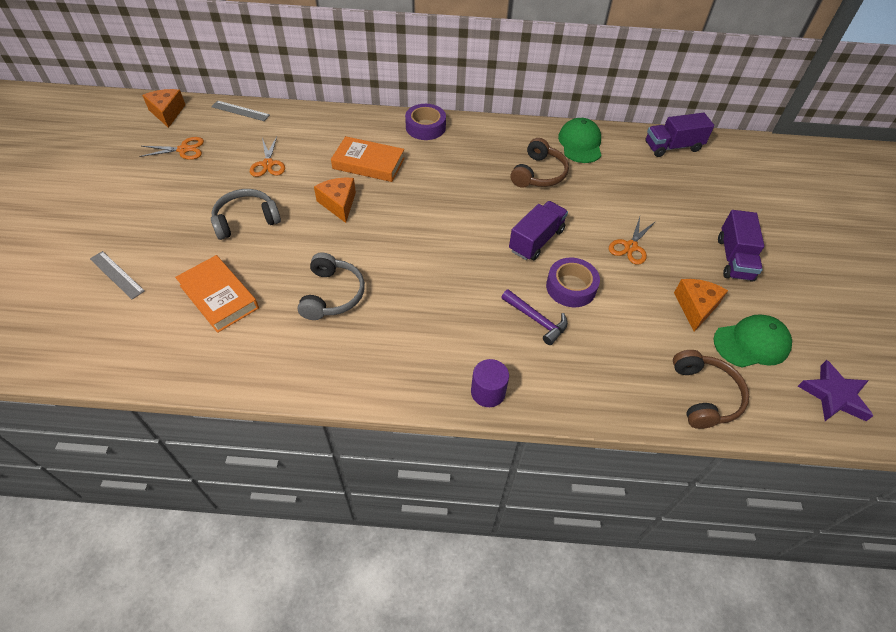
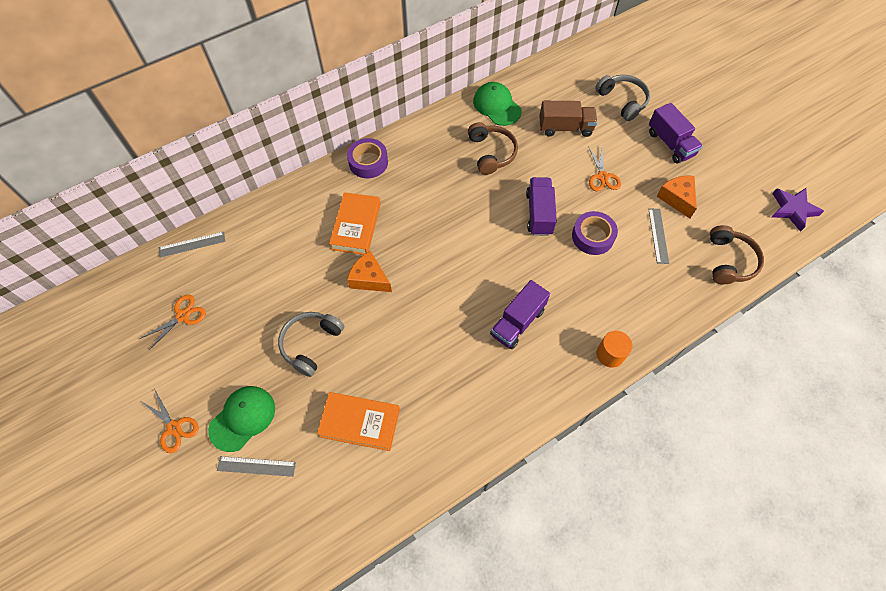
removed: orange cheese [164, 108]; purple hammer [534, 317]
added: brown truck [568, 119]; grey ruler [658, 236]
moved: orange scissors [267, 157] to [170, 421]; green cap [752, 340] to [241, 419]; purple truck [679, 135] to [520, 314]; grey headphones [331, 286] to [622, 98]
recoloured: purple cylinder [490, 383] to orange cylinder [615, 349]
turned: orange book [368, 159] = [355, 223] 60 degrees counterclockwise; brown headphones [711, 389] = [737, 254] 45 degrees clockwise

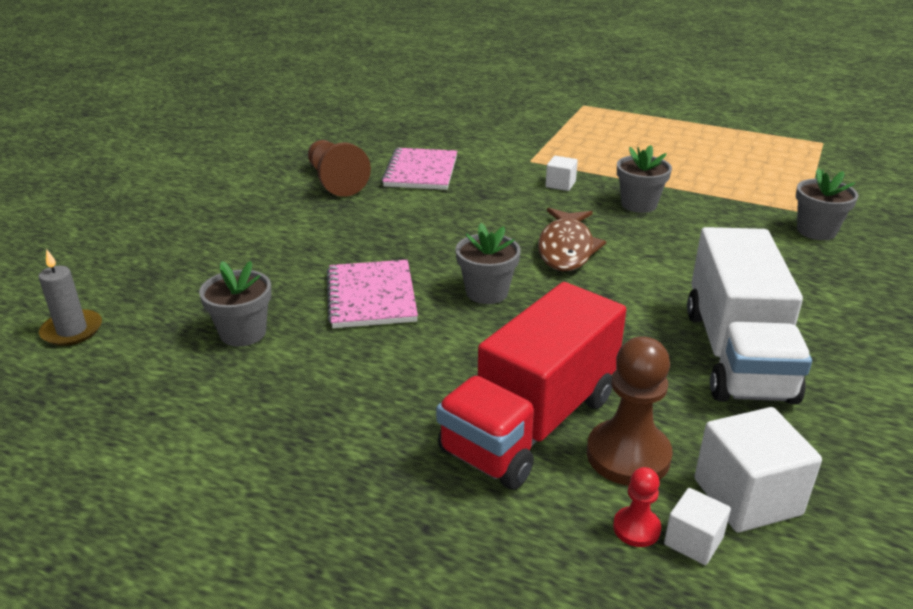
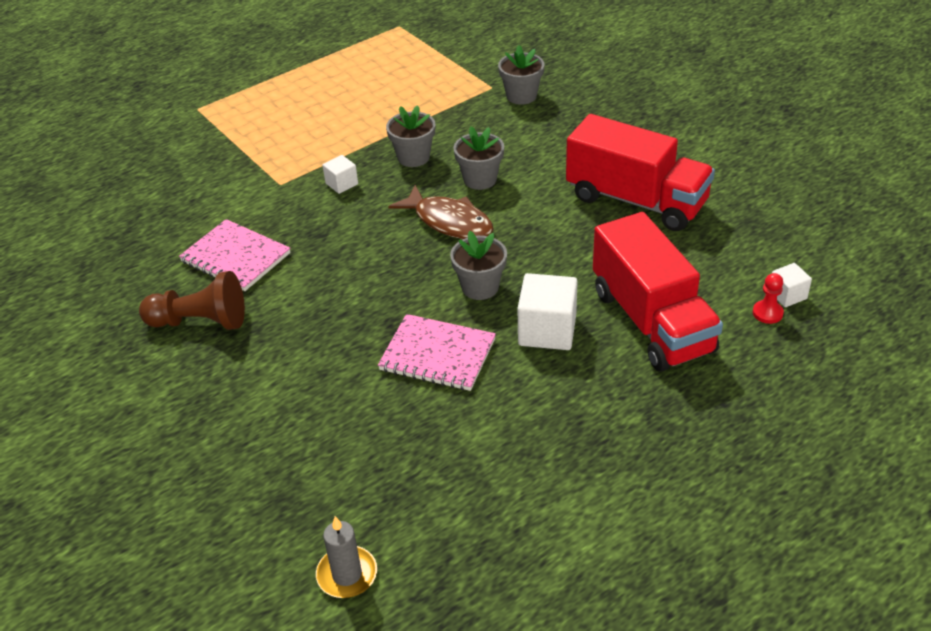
removed: brown pawn [630, 411]
moved: grey flower pot [235, 304] to [478, 158]; white cube [758, 469] to [548, 311]
recoloured: white truck [749, 316] to red truck [640, 172]

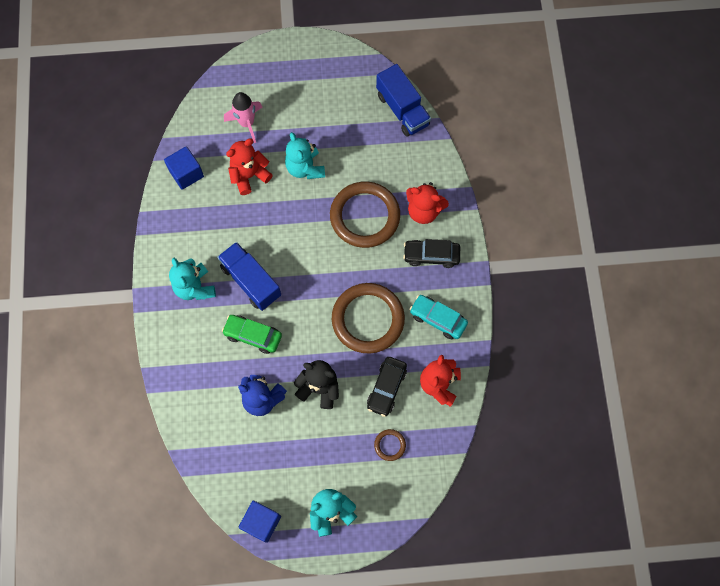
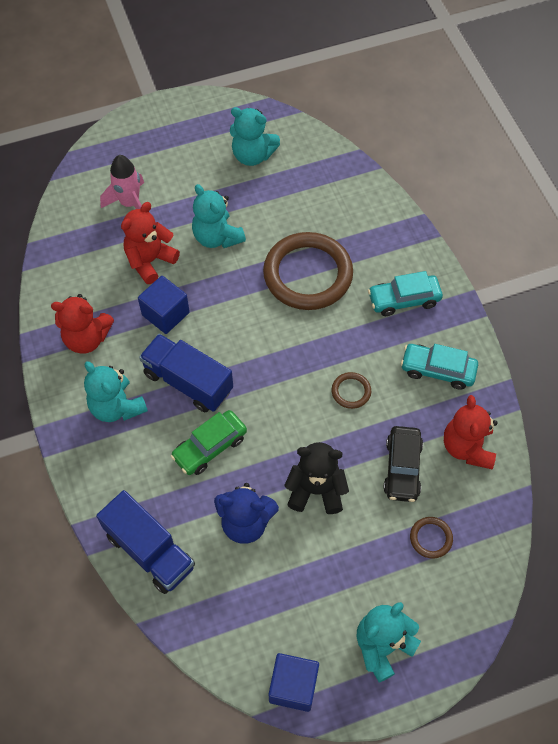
added: turquoise teddy bear [255, 136]
moved: red teddy bear [427, 203] to [82, 324]; blue truck [403, 100] to [145, 542]; blue cube [184, 168] to [164, 305]
recoloured: black car [431, 253] to turquoise car [405, 293]
turned: green car [252, 334] = [209, 442] 45 degrees counterclockwise
resized: brown ring [368, 318] = [351, 390] x0.42

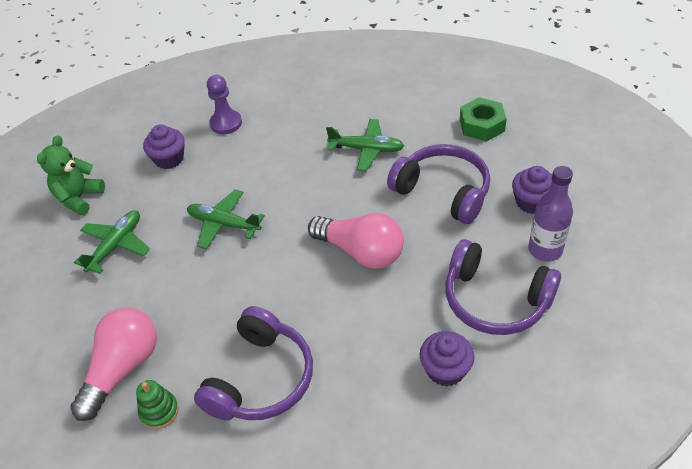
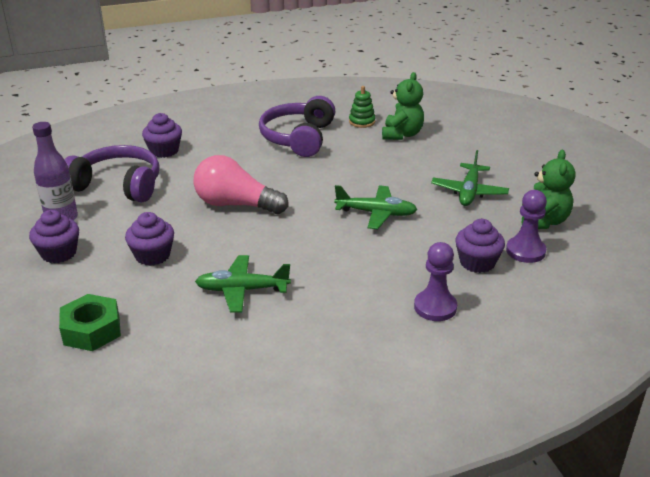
added: purple pawn [526, 226]
replaced: purple headphones [438, 184] to purple cupcake [149, 239]; pink light bulb [113, 364] to green teddy bear [403, 106]

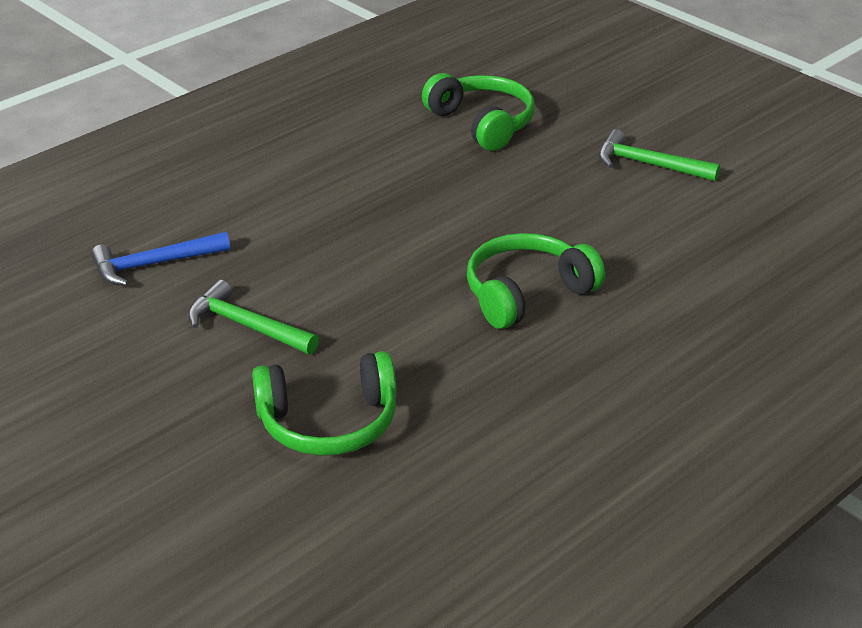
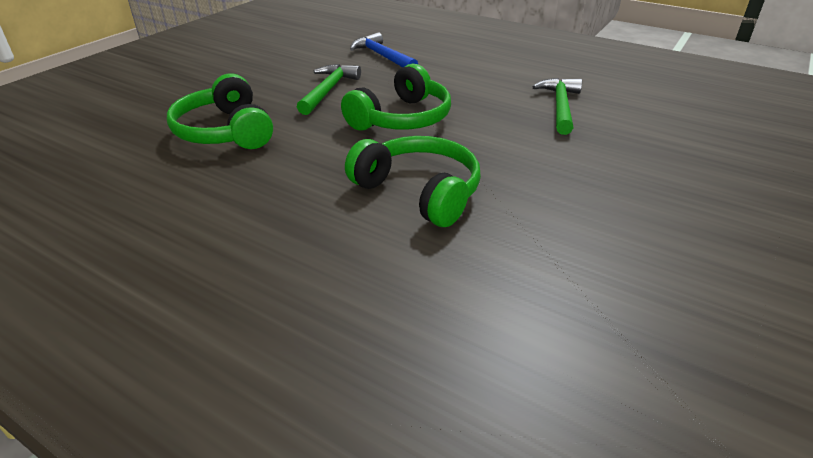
moved: green headphones [478, 112] to [396, 97]; green hammer [659, 155] to [557, 106]

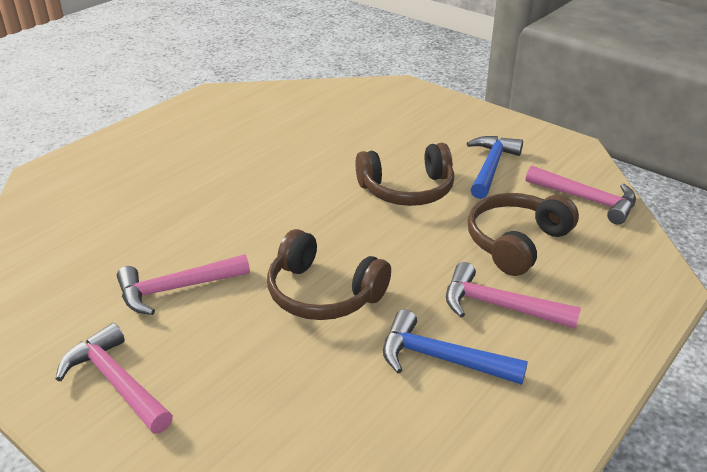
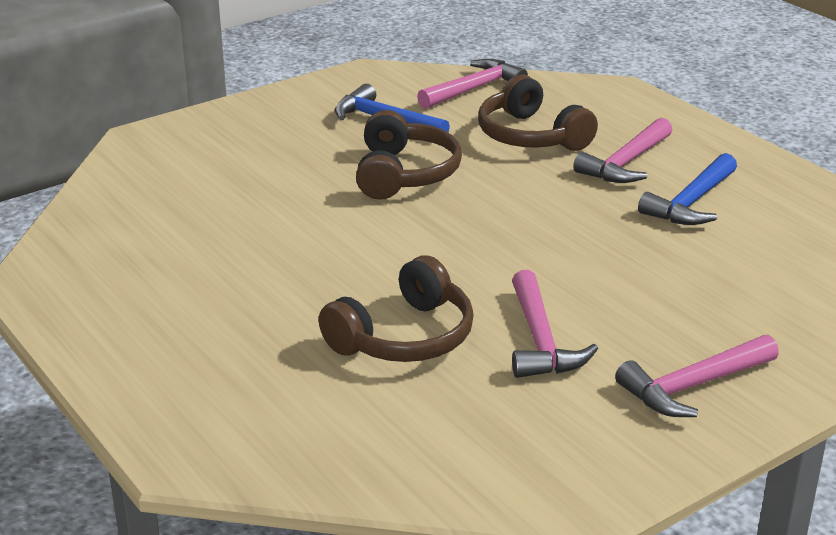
moved: brown headphones [329, 274] to [396, 308]

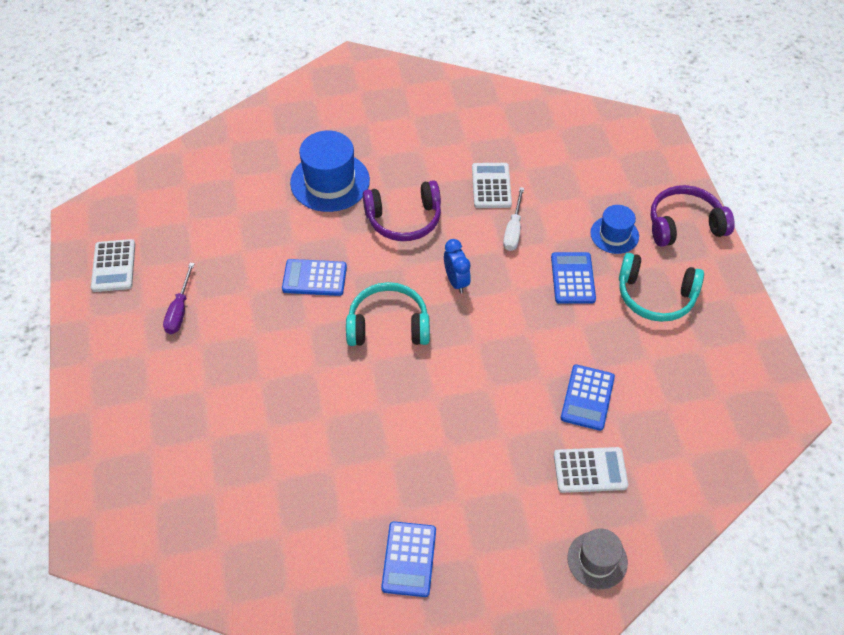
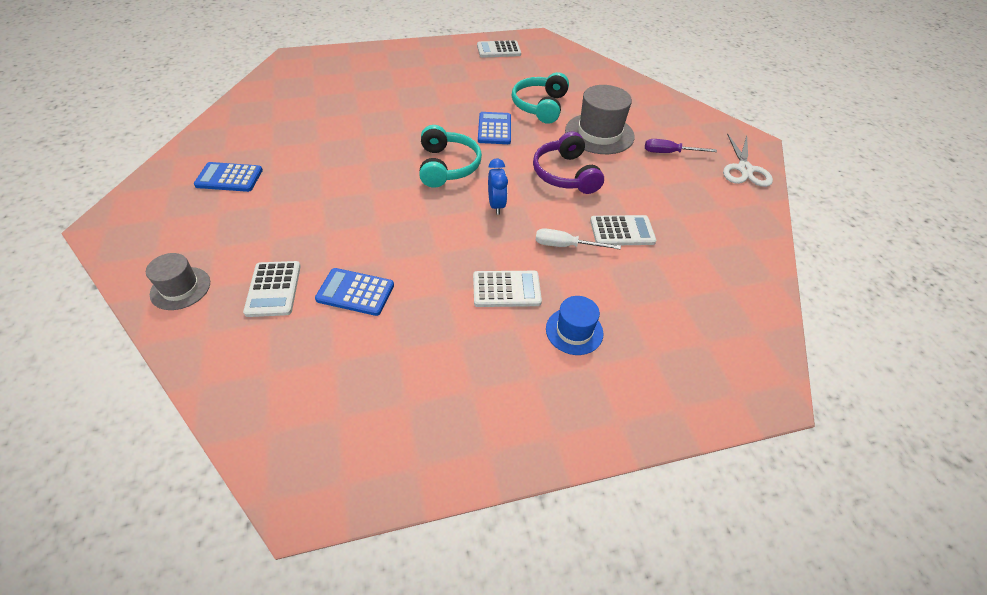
removed: purple headphones [692, 216]
added: white scissors [748, 160]
moved: turquoise headphones [661, 287] to [540, 98]; purple screwdriver [179, 298] to [681, 146]
recoloured: blue calculator [573, 278] to white calculator [507, 289]; blue hat [330, 171] to grey hat [600, 119]
turned: blue clock [457, 266] = [498, 186] 75 degrees counterclockwise

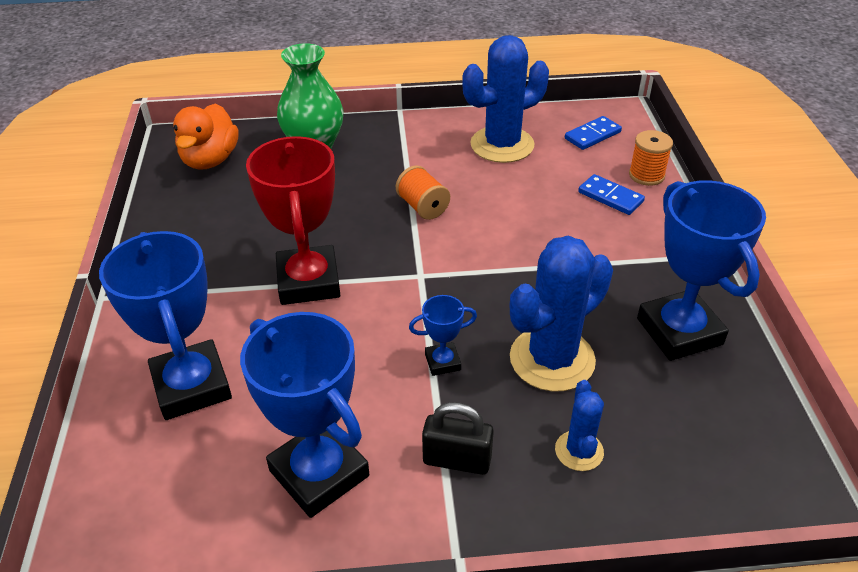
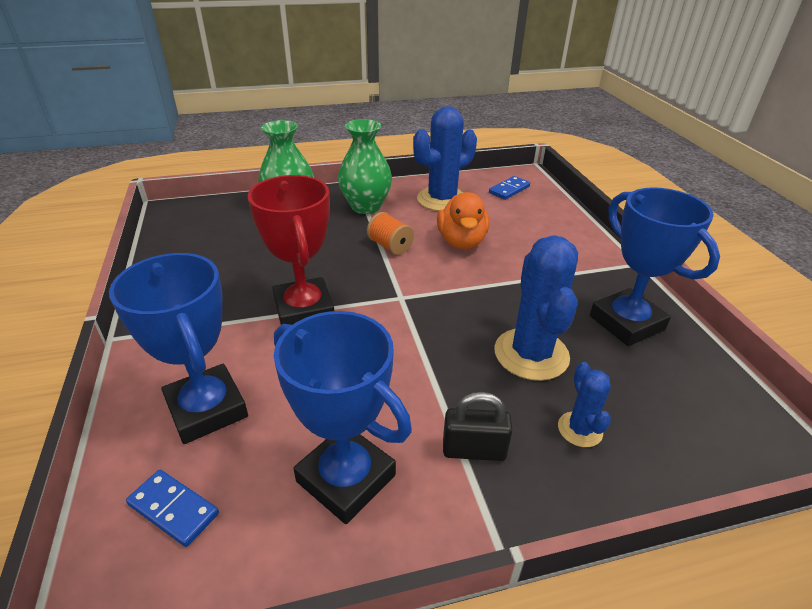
removed: blue trophy [443, 335]; orange spool [651, 158]
added: green vase [365, 166]
moved: blue domino [611, 194] to [172, 508]; orange duck [206, 137] to [463, 220]
turned: blue cactus [561, 314] = [536, 308] 45 degrees counterclockwise

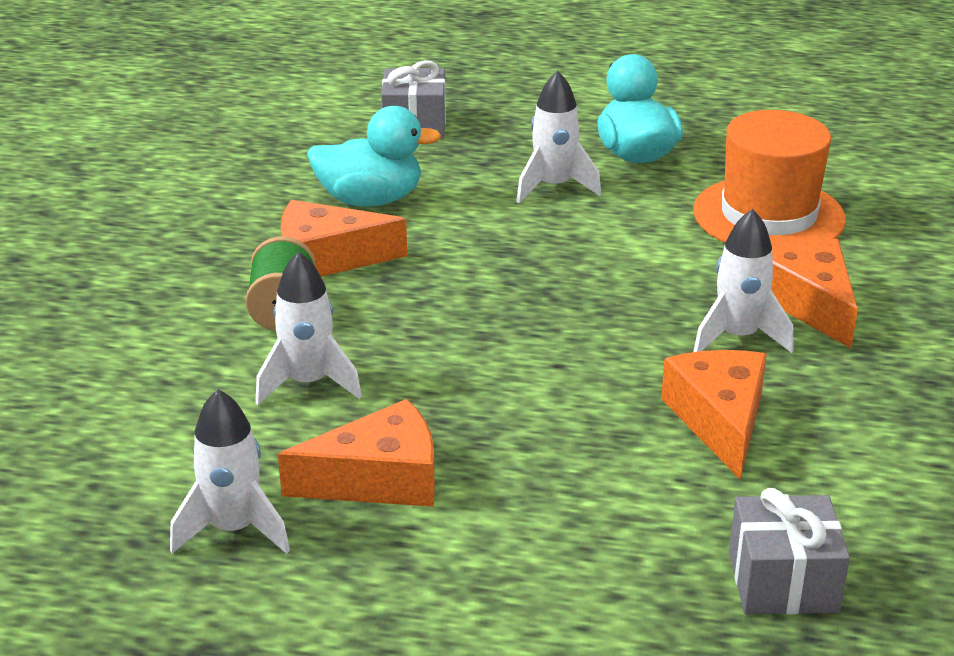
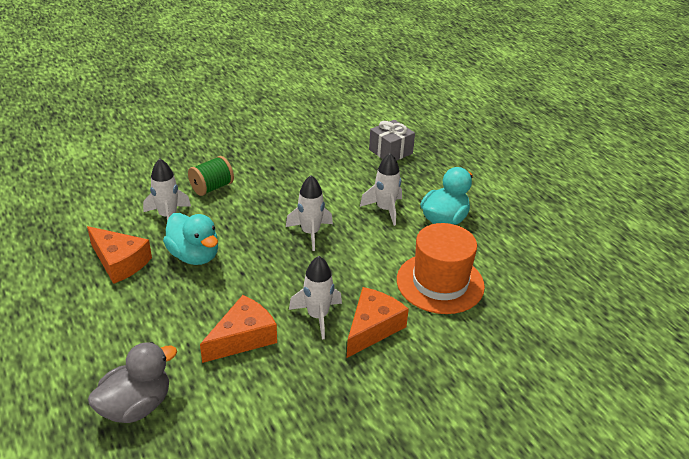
removed: orange cheese [344, 238]
moved: turquoise duck [374, 156] to [190, 239]; white rocket [230, 471] to [309, 213]
replaced: grey gift [789, 551] to grey duck [132, 382]

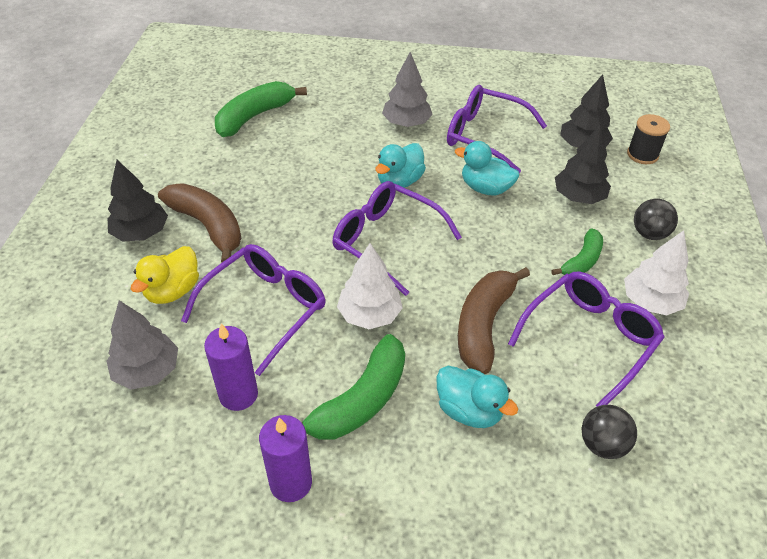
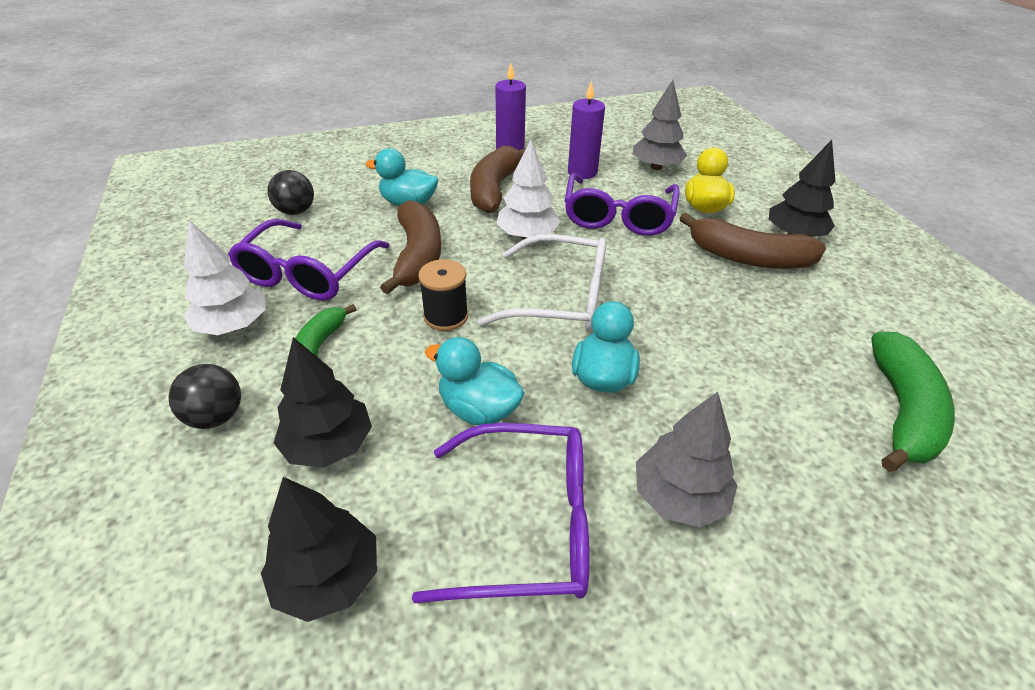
moved: black spool [648, 139] to [443, 295]
recoloured: green banana [353, 387] to brown banana [498, 179]; purple glasses [397, 238] to white glasses [542, 283]
turned: turquoise duck [487, 168] = [475, 381] 150 degrees counterclockwise

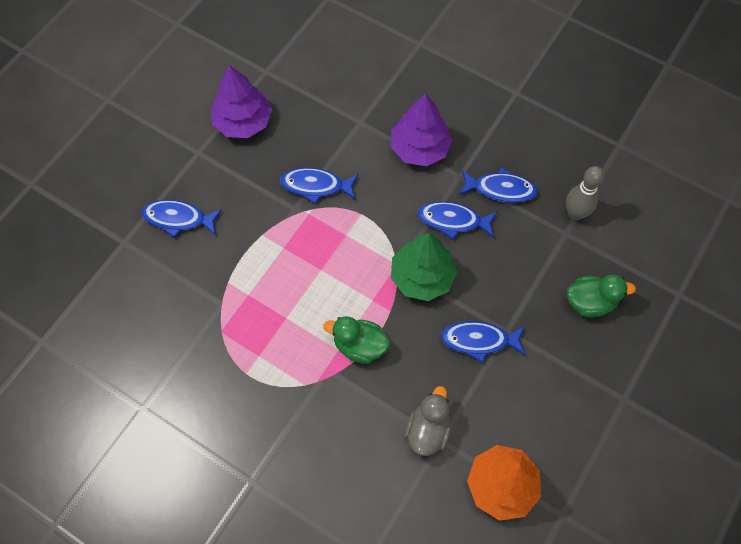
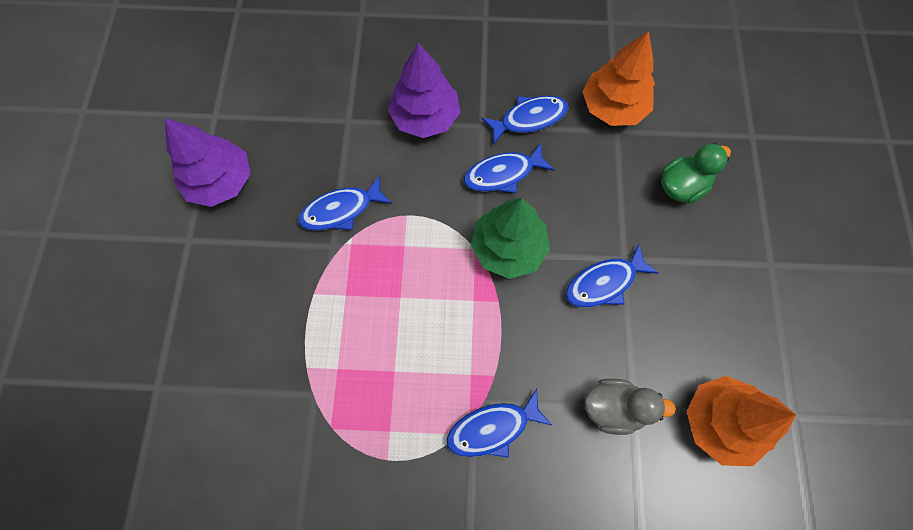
removed: green duck [356, 340]
moved: blue fish [182, 219] to [499, 423]
replaced: grey bowling pin [585, 193] to orange tree [618, 78]
turned: grey duck [428, 421] = [630, 407] 105 degrees clockwise

